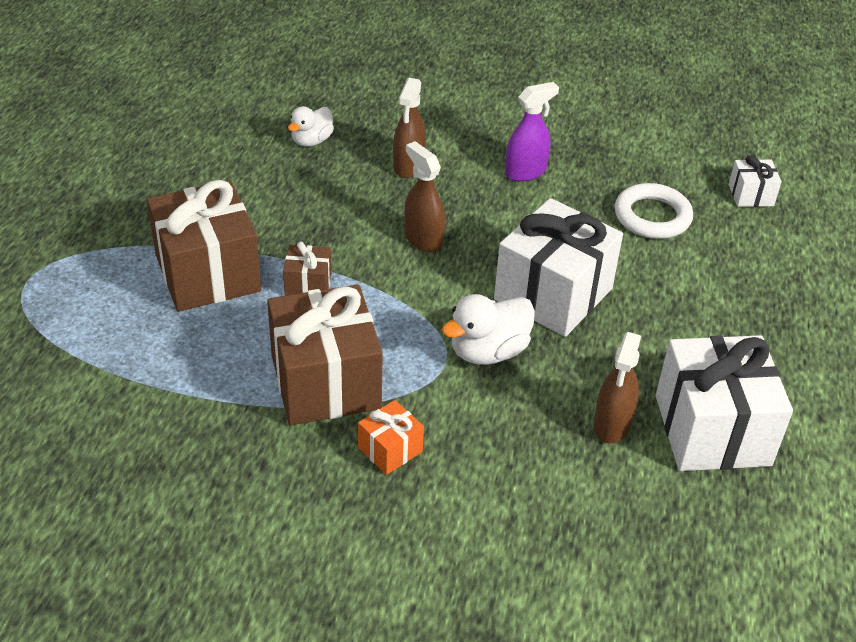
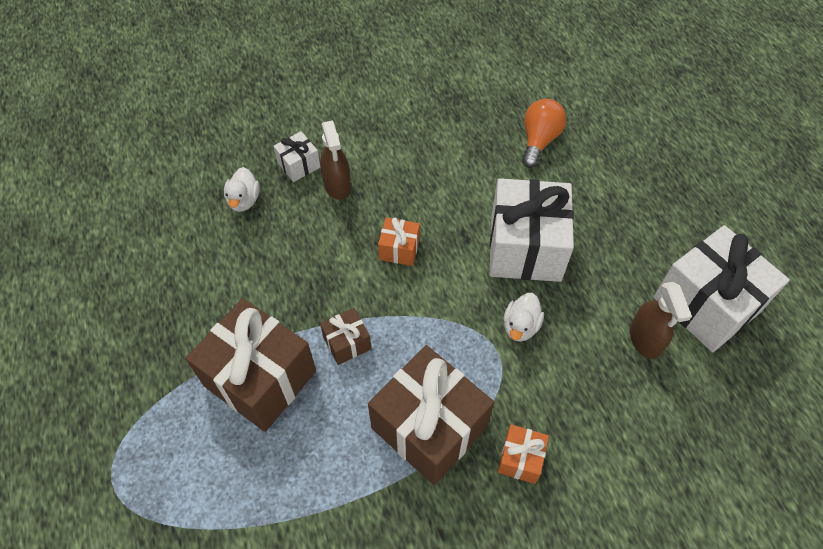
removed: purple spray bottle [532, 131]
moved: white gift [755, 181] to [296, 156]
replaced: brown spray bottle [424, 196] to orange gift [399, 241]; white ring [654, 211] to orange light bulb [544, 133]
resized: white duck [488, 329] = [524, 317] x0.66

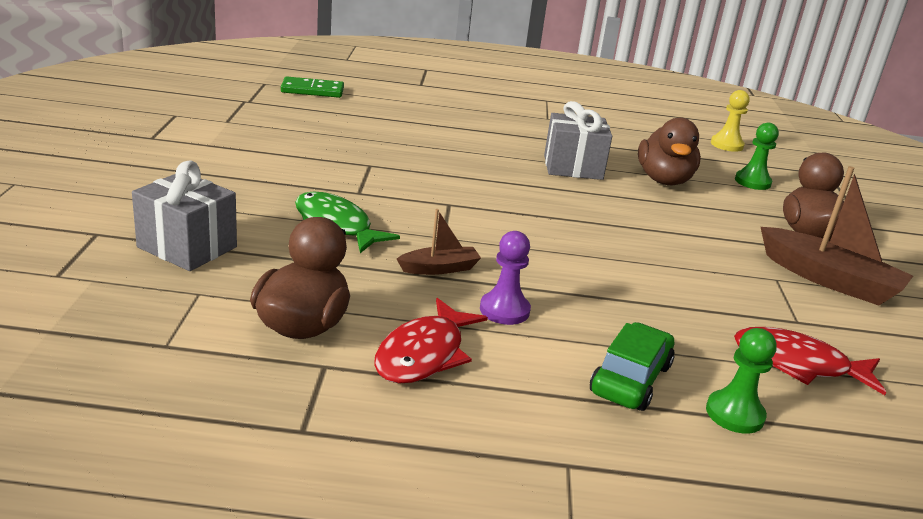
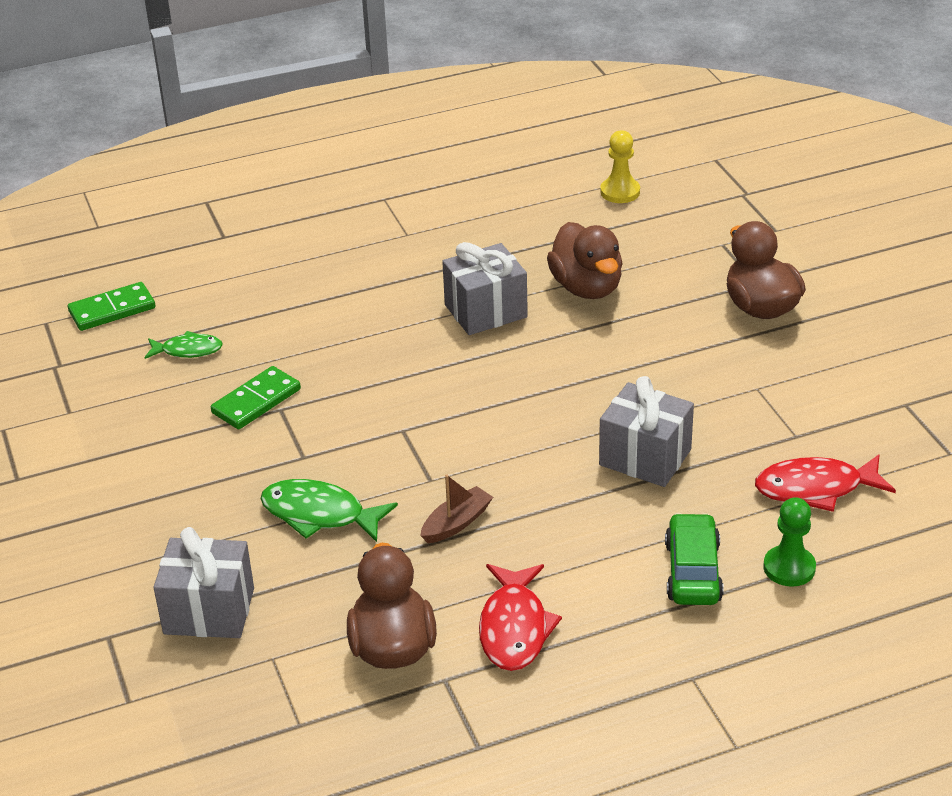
removed: purple pawn [505, 278]; green pawn [757, 156]; brown boat [837, 236]
added: green fish [183, 345]; green domino [256, 397]; grey gift [646, 431]

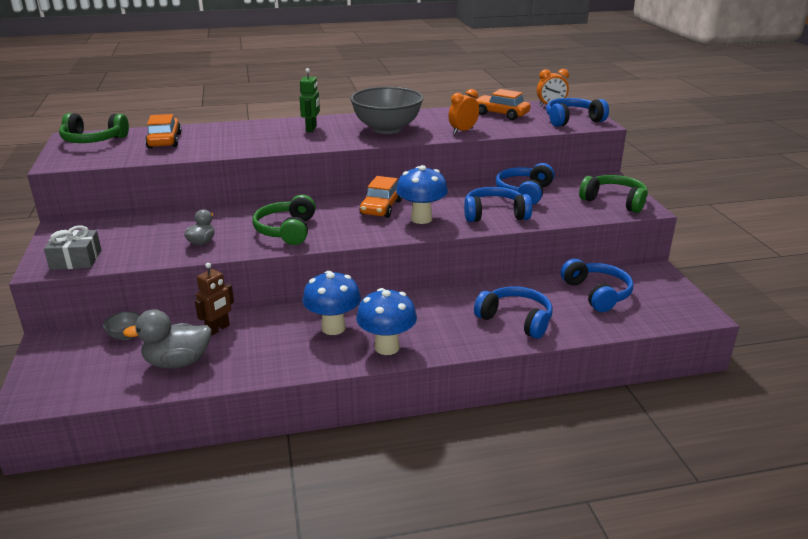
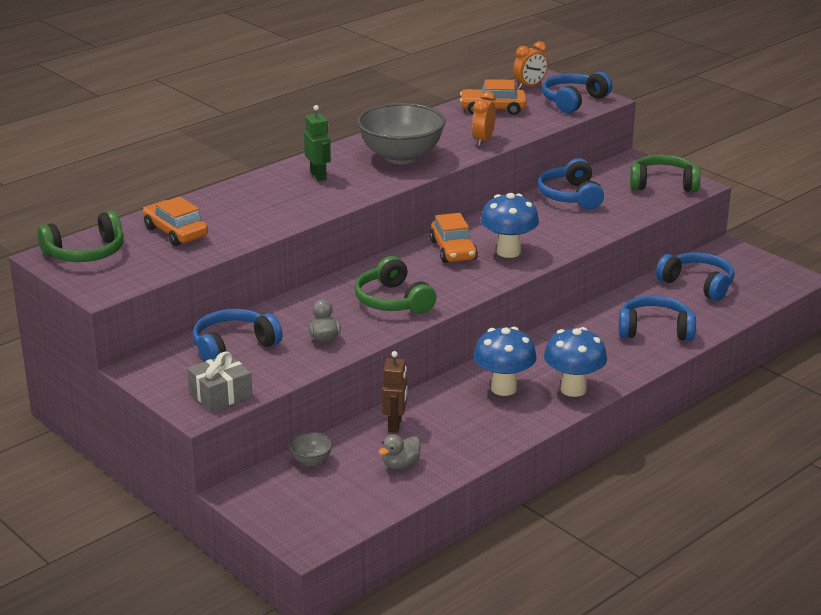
moved: blue headphones [498, 204] to [237, 335]
resized: grey duck [167, 338] = [400, 451] x0.58

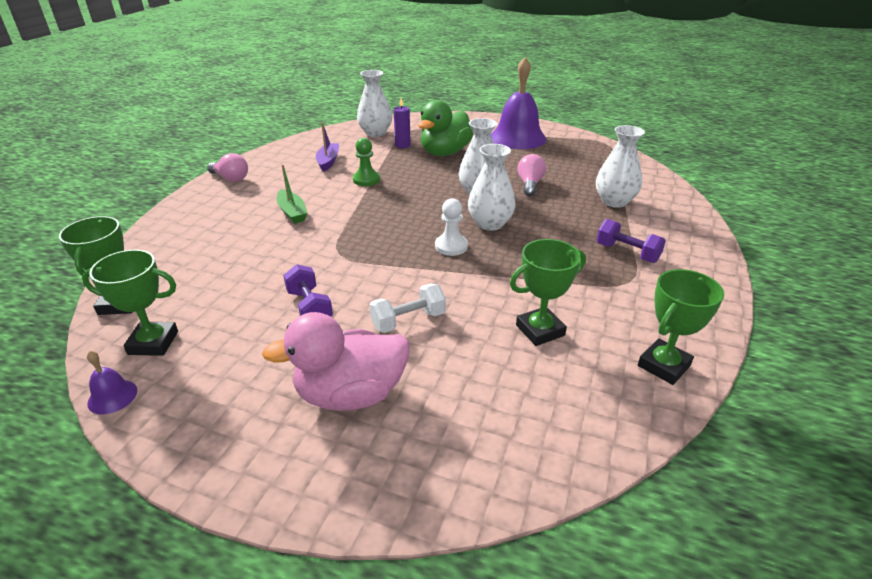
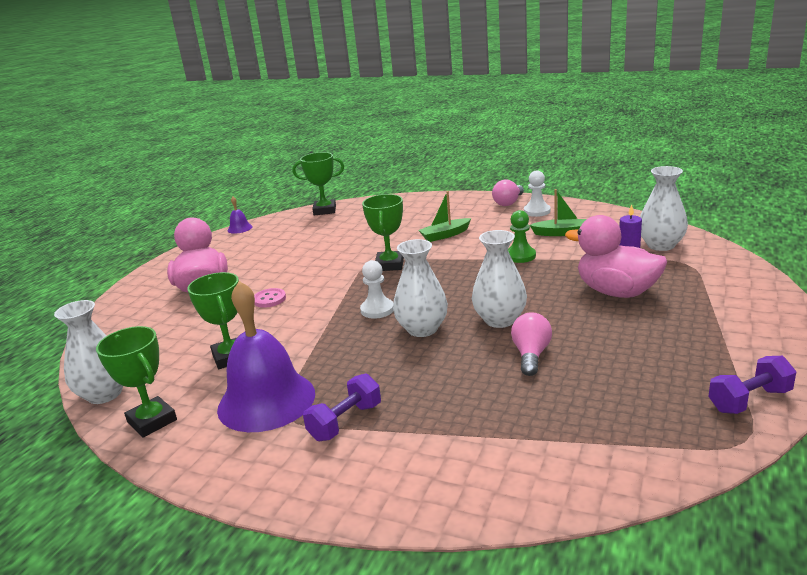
added: white pawn [537, 193]
moved: white vase [620, 166] to [88, 352]; purple bell [518, 103] to [266, 356]; green trophy [130, 303] to [383, 232]; purple dumbbell [308, 290] to [752, 385]
replaced: white dumbbell [407, 308] to pink button [270, 298]
recoloured: purple boat [327, 147] to green boat [558, 212]; green duck [445, 128] to pink duck [616, 256]
turned: pink light bulb [531, 175] = [531, 344] 90 degrees counterclockwise

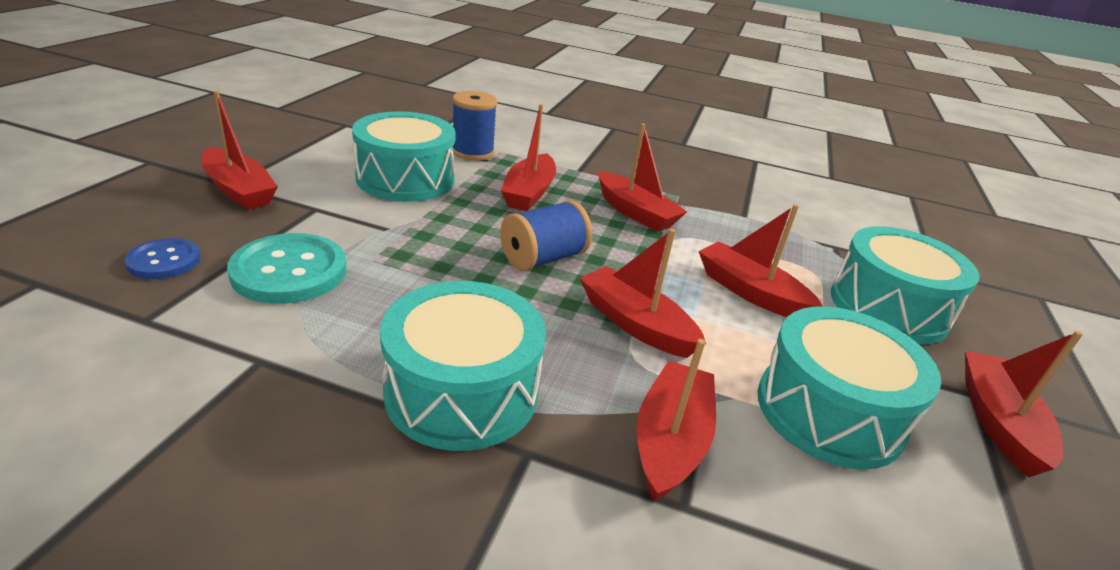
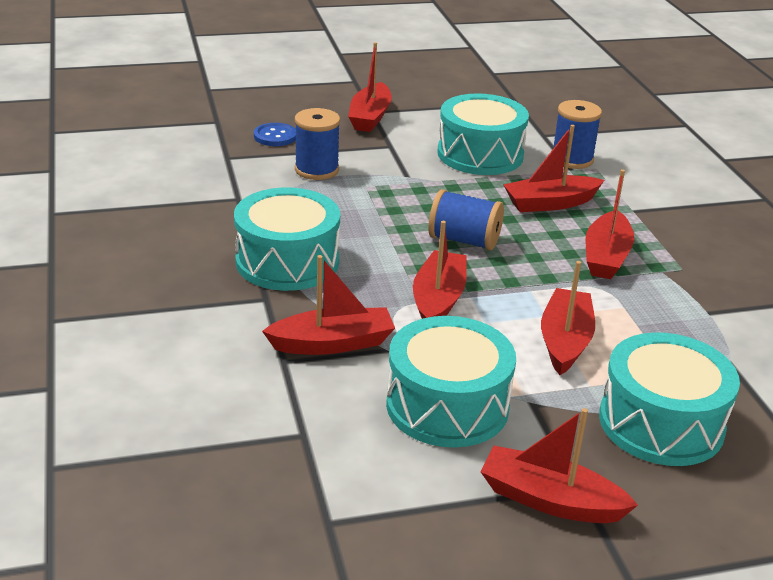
replaced: turquoise button [287, 268] to blue spool [317, 144]
turned: red boat [1024, 404] = [559, 465] 135 degrees counterclockwise

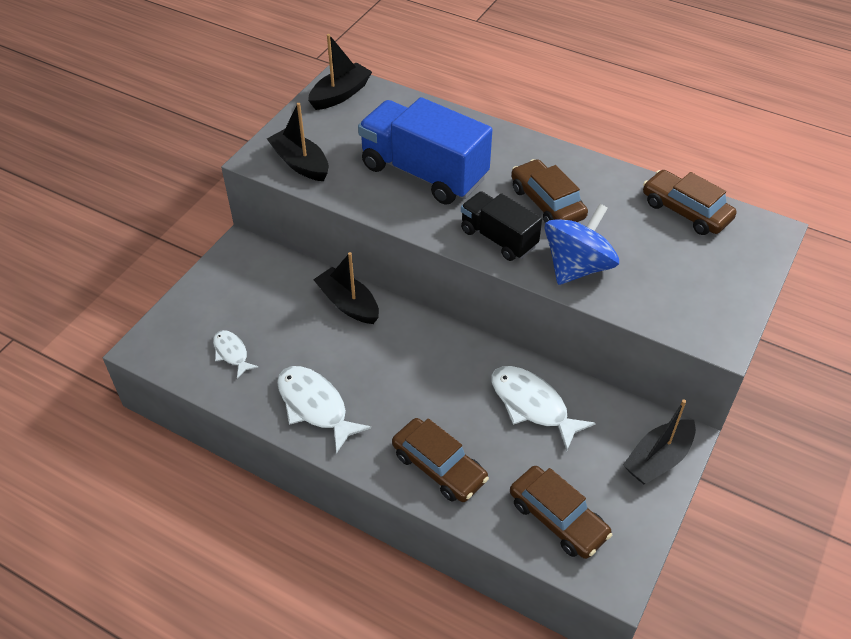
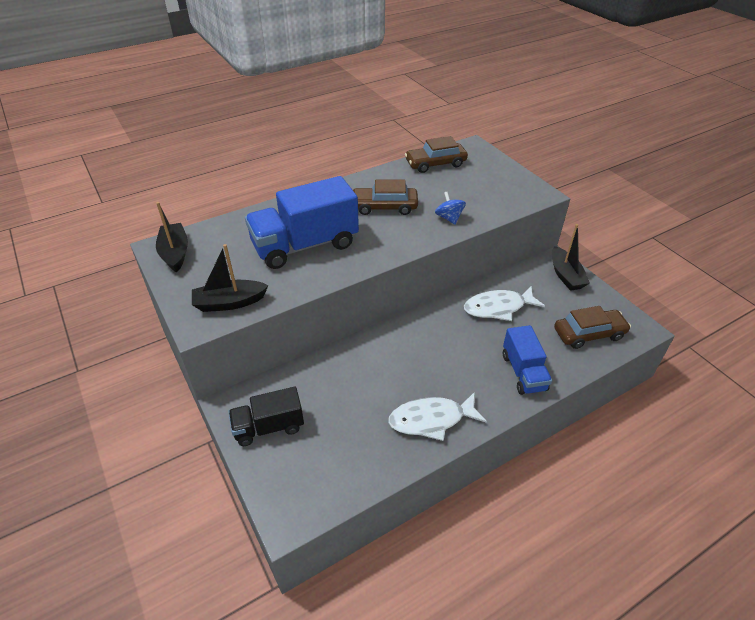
removed: white fish [236, 354]; black boat [346, 288]
moved: black truck [501, 226] to [266, 416]
replaced: brown car [440, 460] to blue truck [527, 360]
resized: blue spinning top [582, 244] = [450, 208] x0.55

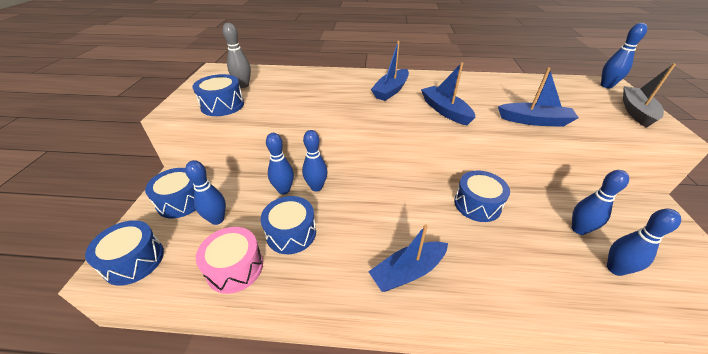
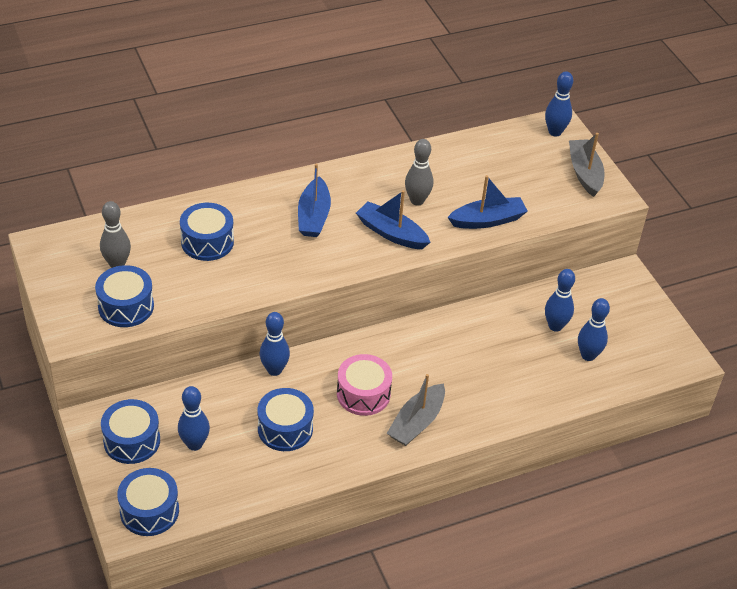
removed: blue bowling pin [280, 163]
added: grey bowling pin [419, 172]
moved: blue drum [482, 196] to [207, 232]; pink drum [229, 260] to [364, 385]
recoloured: blue boat [408, 258] to grey boat [416, 410]

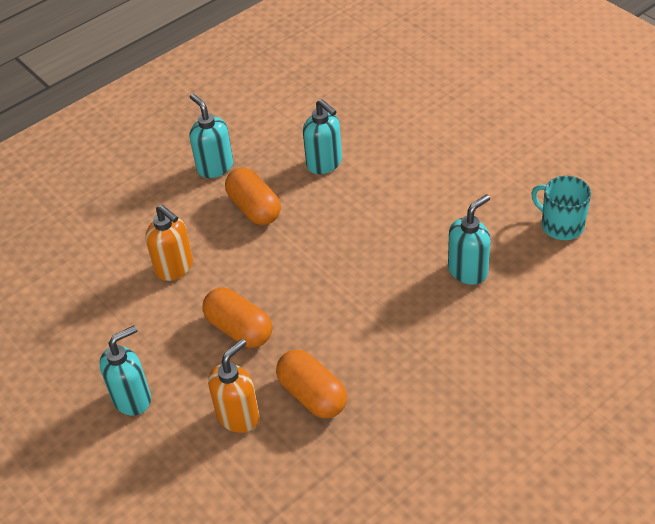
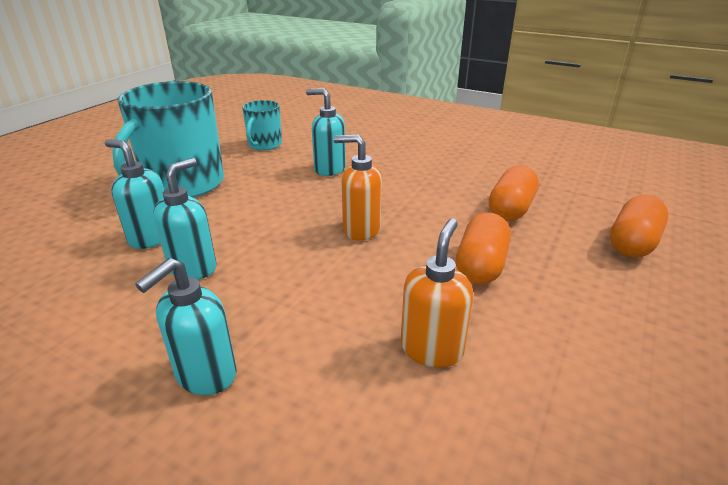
added: turquoise mug [168, 139]
moved: turquoise soap dispenser [125, 370] to [134, 194]; orange soap dispenser [233, 386] to [357, 187]; orange capsule [253, 196] to [639, 226]

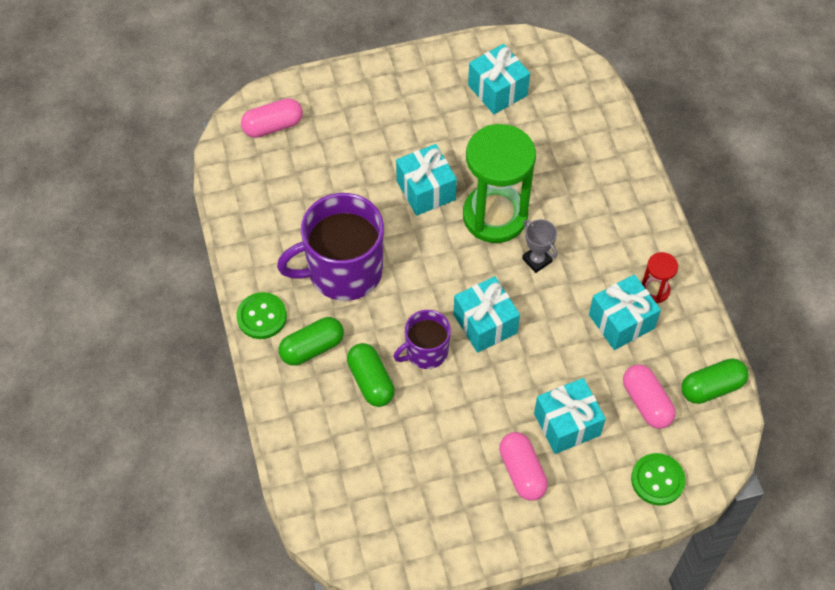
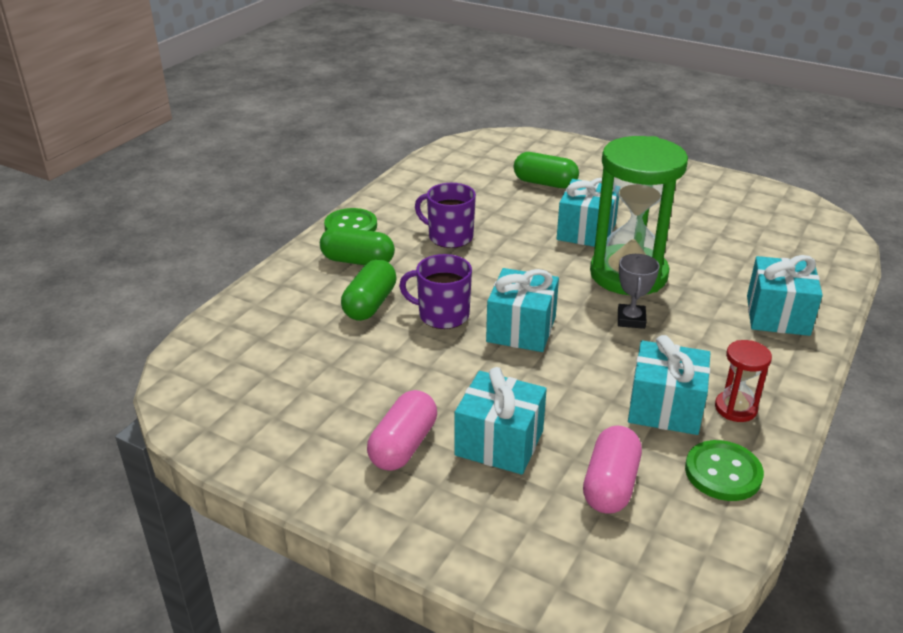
removed: pink capsule [272, 118]
moved: green capsule [715, 381] to [546, 170]; green button [658, 479] to [724, 470]; turquoise gift [499, 79] to [785, 295]
resized: purple mug [330, 247] = [445, 215] x0.55

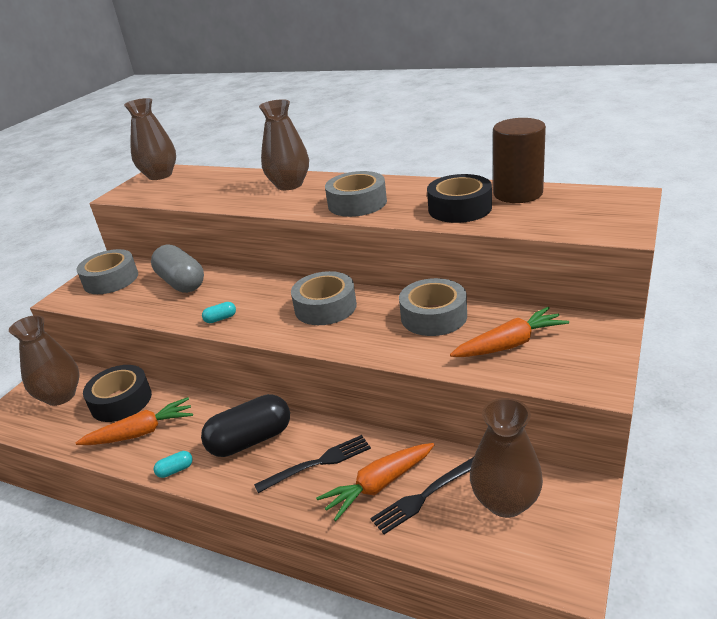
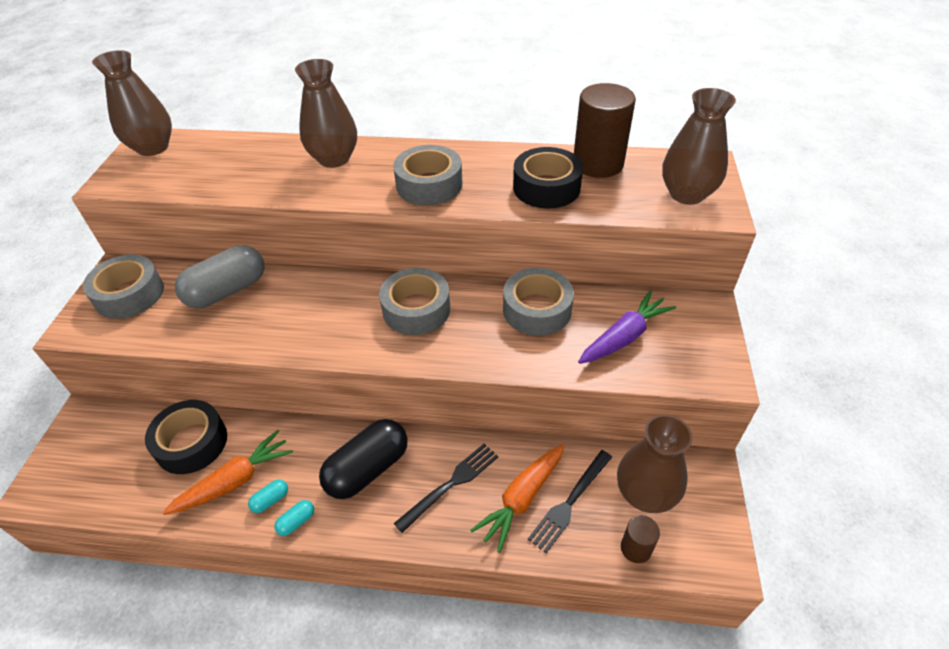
added: brown cylinder [640, 539]
moved: turquoise capsule [219, 312] to [268, 496]; brown vase [44, 360] to [699, 146]
recoloured: orange carrot [509, 332] to purple carrot [627, 327]
turned: grey capsule [177, 268] = [219, 276] 75 degrees counterclockwise

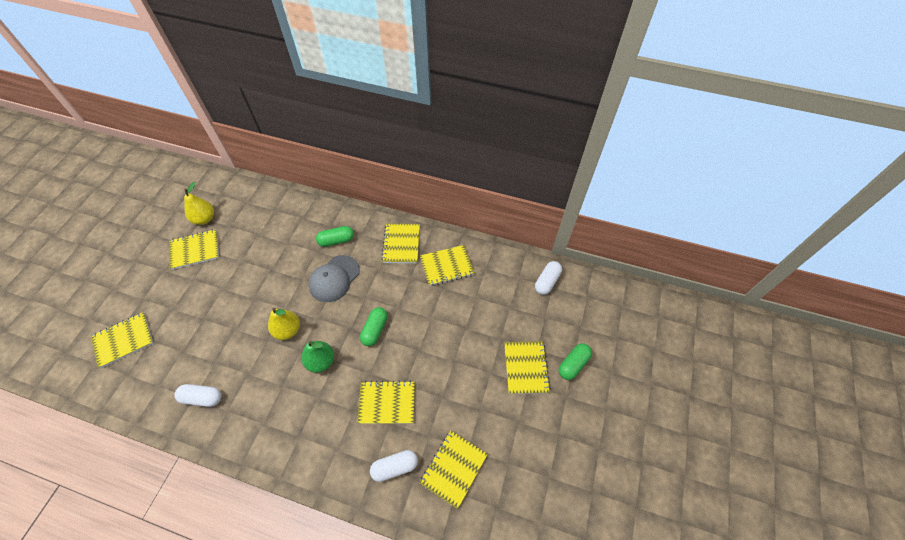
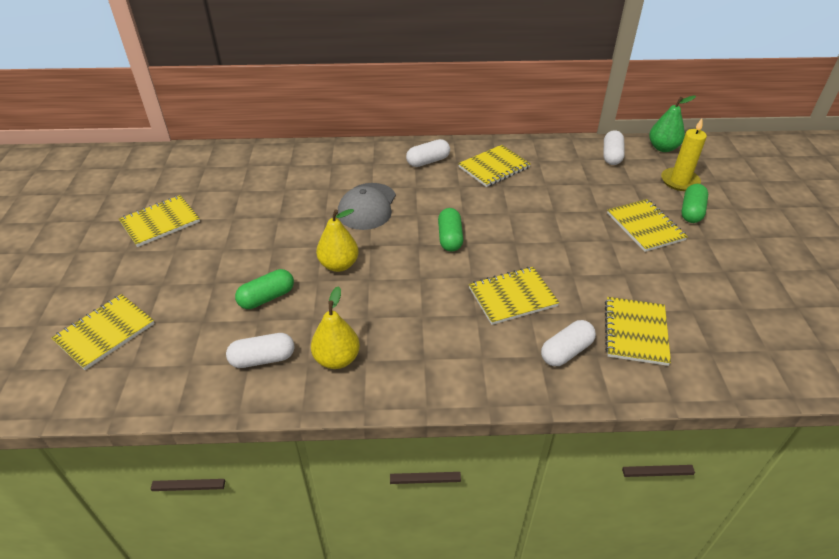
added: yellow candle [684, 155]
moved: green capsule [335, 236] to [264, 289]; yellow pear [199, 203] to [335, 327]; green pear [317, 357] to [672, 124]
replaced: yellow notebook [400, 243] to white capsule [428, 153]

